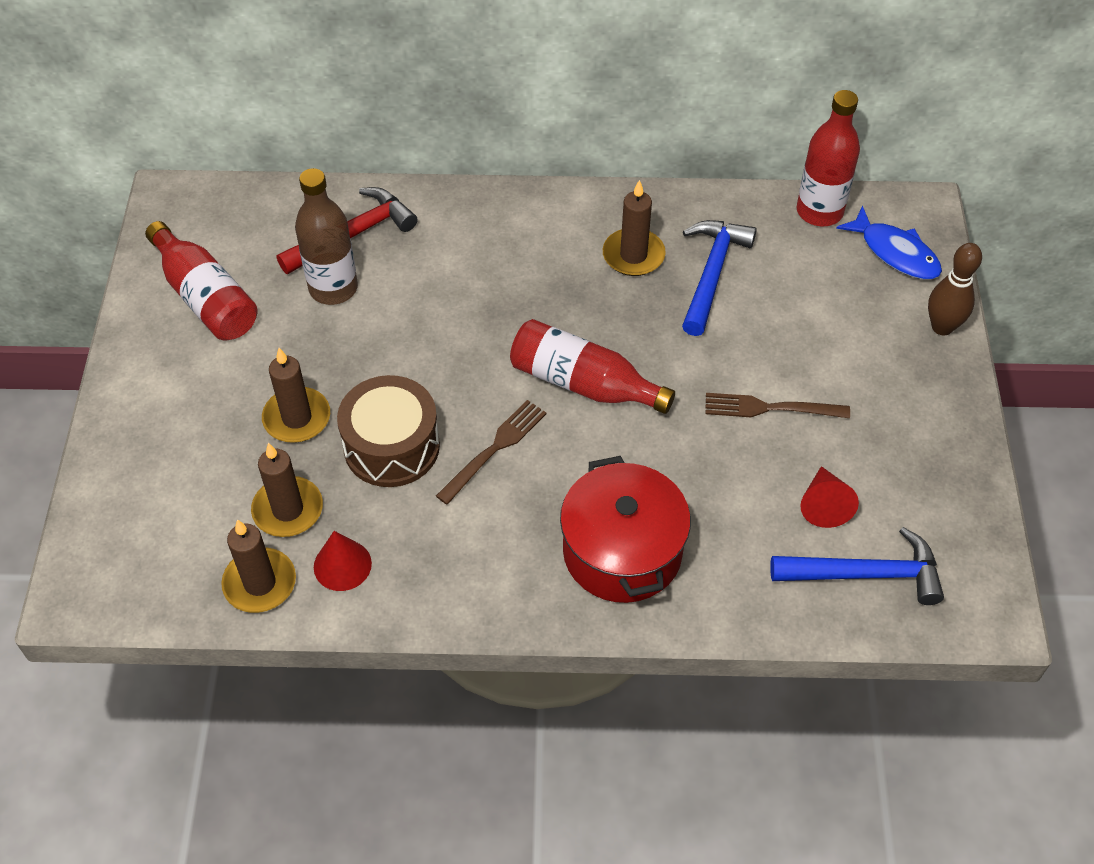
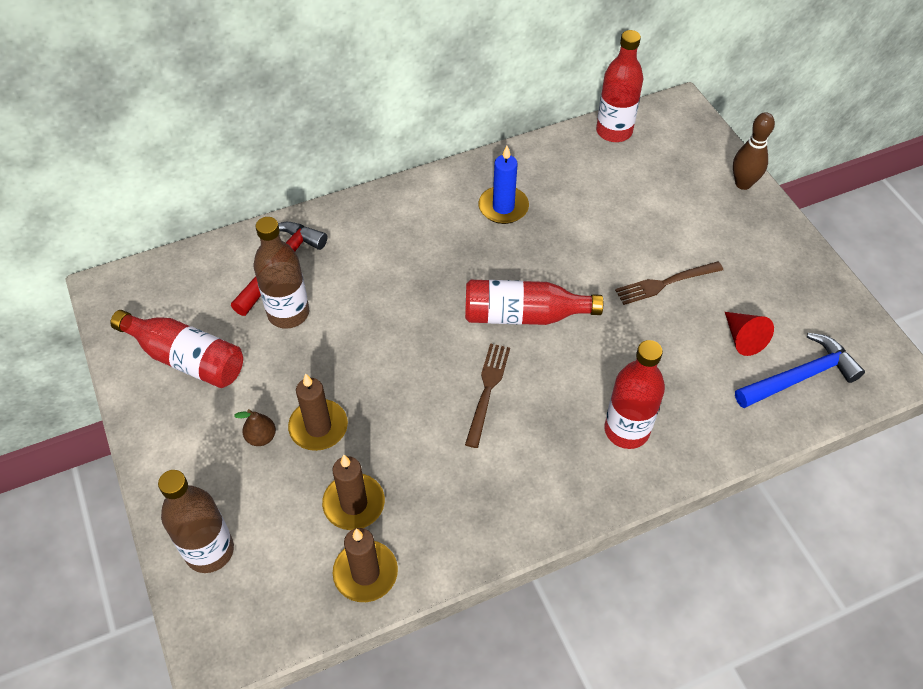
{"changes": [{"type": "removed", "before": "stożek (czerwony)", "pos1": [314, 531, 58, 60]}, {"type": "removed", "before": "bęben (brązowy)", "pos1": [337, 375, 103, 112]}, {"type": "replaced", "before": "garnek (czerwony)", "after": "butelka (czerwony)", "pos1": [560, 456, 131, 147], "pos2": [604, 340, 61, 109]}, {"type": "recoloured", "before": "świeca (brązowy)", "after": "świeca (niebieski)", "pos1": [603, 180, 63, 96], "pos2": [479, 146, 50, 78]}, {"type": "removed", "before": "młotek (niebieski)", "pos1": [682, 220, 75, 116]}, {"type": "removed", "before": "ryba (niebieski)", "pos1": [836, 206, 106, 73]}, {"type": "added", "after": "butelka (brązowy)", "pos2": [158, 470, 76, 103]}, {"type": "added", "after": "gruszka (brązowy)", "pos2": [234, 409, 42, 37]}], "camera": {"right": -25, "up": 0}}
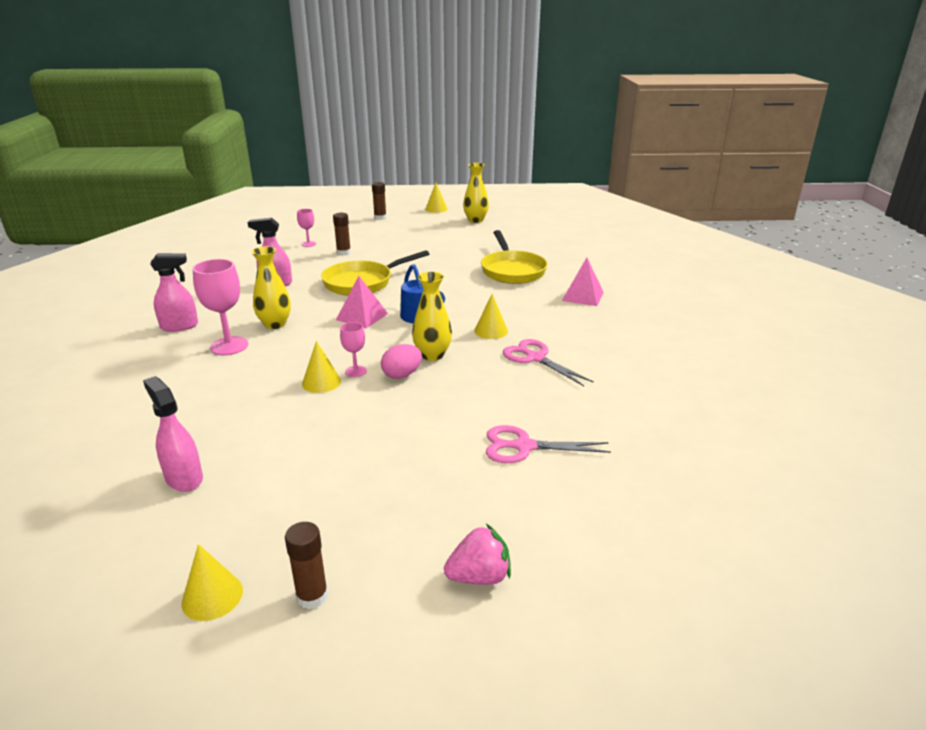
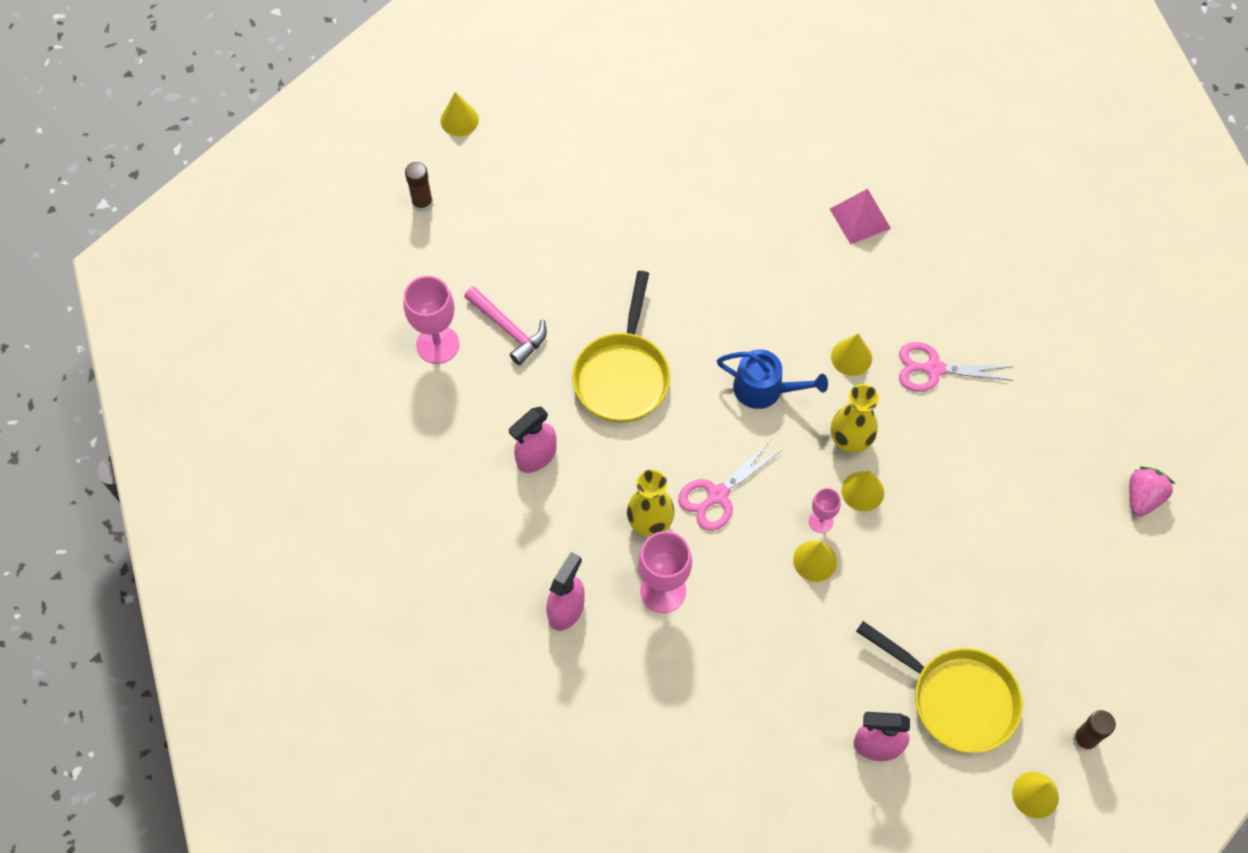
{"changes": [{"type": "resized", "before": "kielich (różowy)", "pos1": [297, 209, 19, 38], "pos2": [403, 276, 56, 88], "scale": 1.83}, {"type": "replaced", "before": "klej w sztyfcie (brązowy)", "after": "młotek (różowy)", "pos1": [333, 213, 18, 42], "pos2": [464, 286, 83, 79]}, {"type": "removed", "before": "piramida (różowy)", "pos1": [336, 276, 52, 52]}, {"type": "replaced", "before": "jajko (różowy)", "after": "stożek (żółty)", "pos1": [381, 344, 41, 35], "pos2": [841, 471, 43, 40]}, {"type": "moved", "before": "truskawka (różowy)", "pos1": [444, 524, 67, 61], "pos2": [1129, 467, 46, 50]}, {"type": "removed", "before": "wazon (żółty)", "pos1": [463, 163, 26, 60]}, {"type": "moved", "before": "patelnia (żółty)", "pos1": [481, 230, 67, 54], "pos2": [856, 621, 167, 132]}, {"type": "moved", "before": "nożyczki (różowy)", "pos1": [486, 425, 125, 38], "pos2": [678, 441, 104, 90]}], "camera": {"right": -45, "up": 35}}
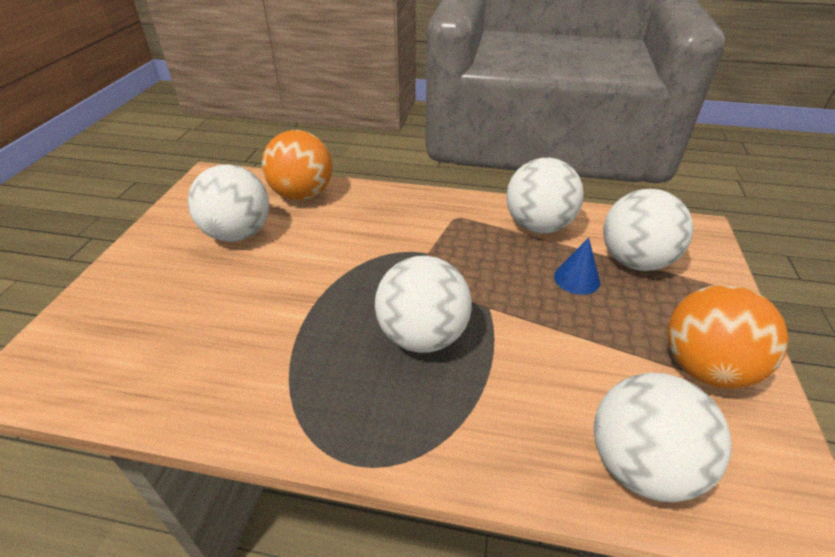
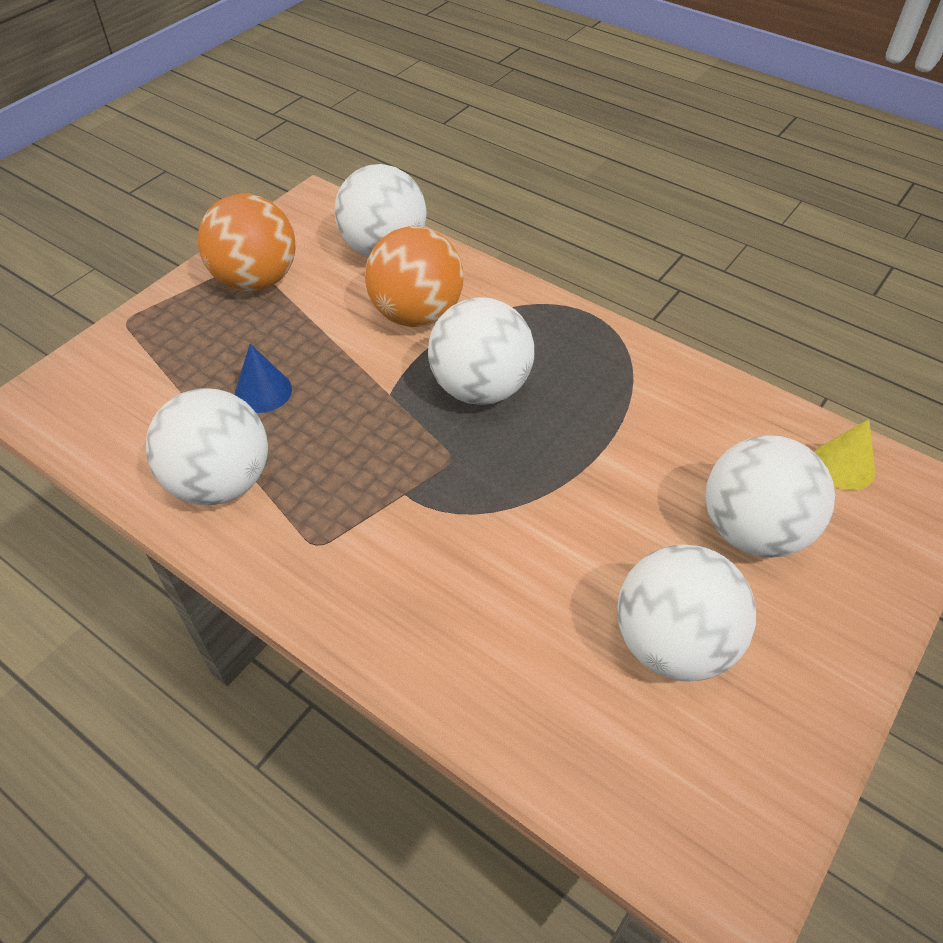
{"changes": [{"type": "moved", "before": "piłka (pomarańczowy)", "pos1": [262, 130, 70, 70], "pos2": [365, 226, 99, 101]}, {"type": "moved", "before": "piłka (biały)", "pos1": [603, 189, 90, 82], "pos2": [705, 435, 130, 123]}, {"type": "added", "after": "stożek (żółty)", "pos2": [814, 419, 61, 71]}], "camera": {"right": -155, "up": 10}}
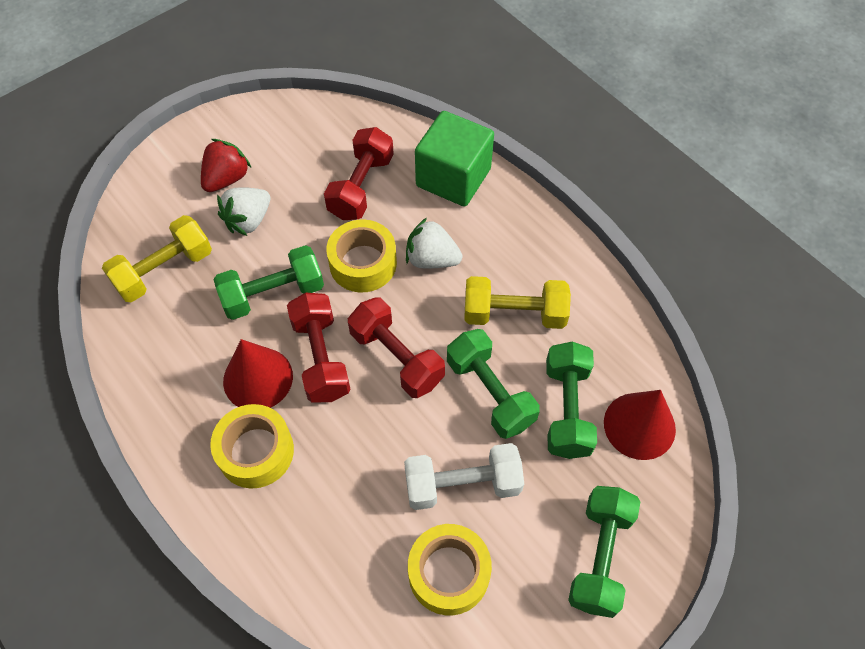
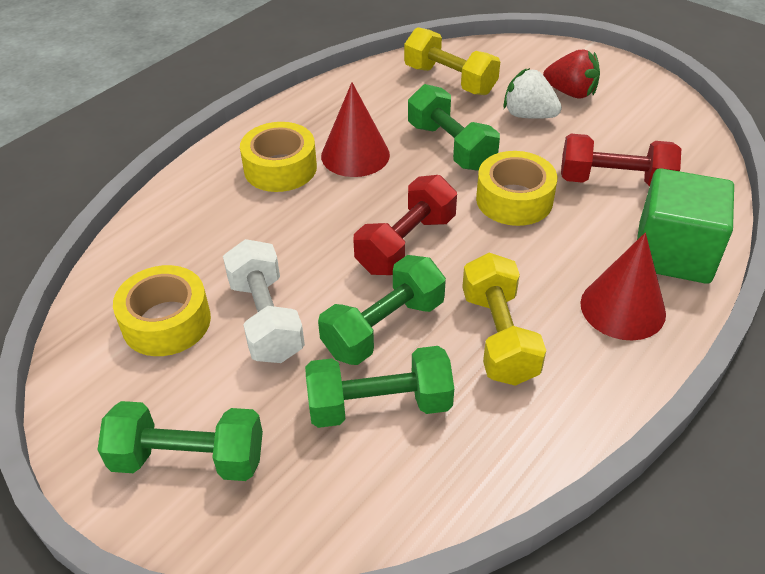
{"changes": [{"type": "removed", "before": "hantel (czerwony)", "pos1": [287, 293, 64, 109]}, {"type": "removed", "before": "truskawka (biały)", "pos1": [406, 218, 56, 51]}, {"type": "moved", "before": "stożek (czerwony)", "pos1": [604, 390, 72, 70], "pos2": [580, 233, 86, 108]}], "camera": {"right": 80, "up": -15}}
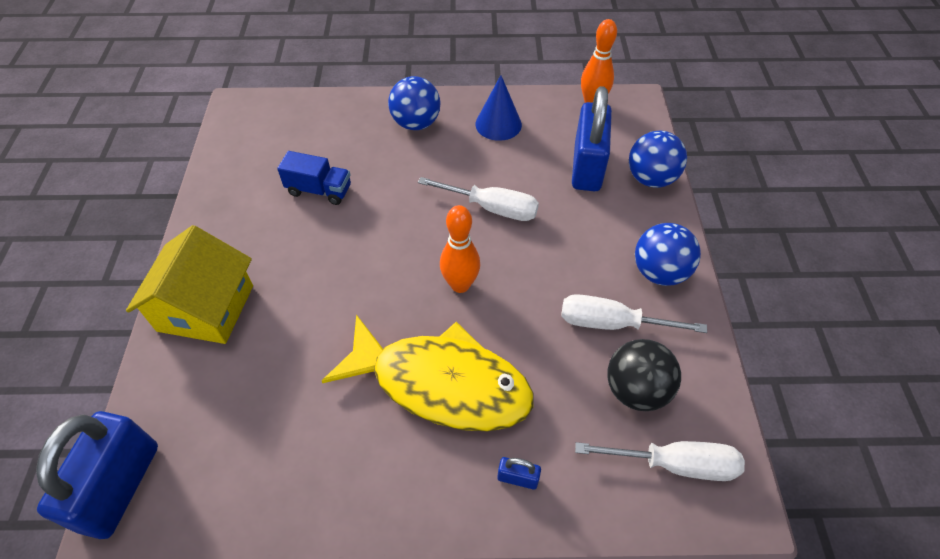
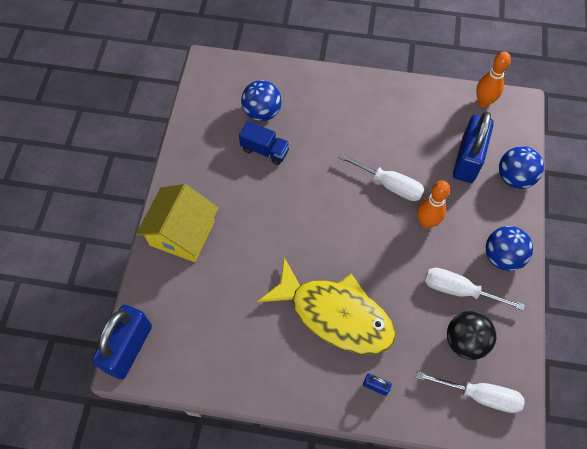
{"changes": [{"type": "moved", "before": "piłka (niebieski)", "pos1": [388, 76, 53, 54], "pos2": [241, 80, 41, 41]}, {"type": "moved", "before": "kręgiel (pomarańczowy)", "pos1": [440, 205, 40, 88], "pos2": [417, 181, 33, 48]}, {"type": "removed", "before": "stożek (niebieski)", "pos1": [475, 75, 47, 66]}], "camera": {"right": 10, "up": 10}}
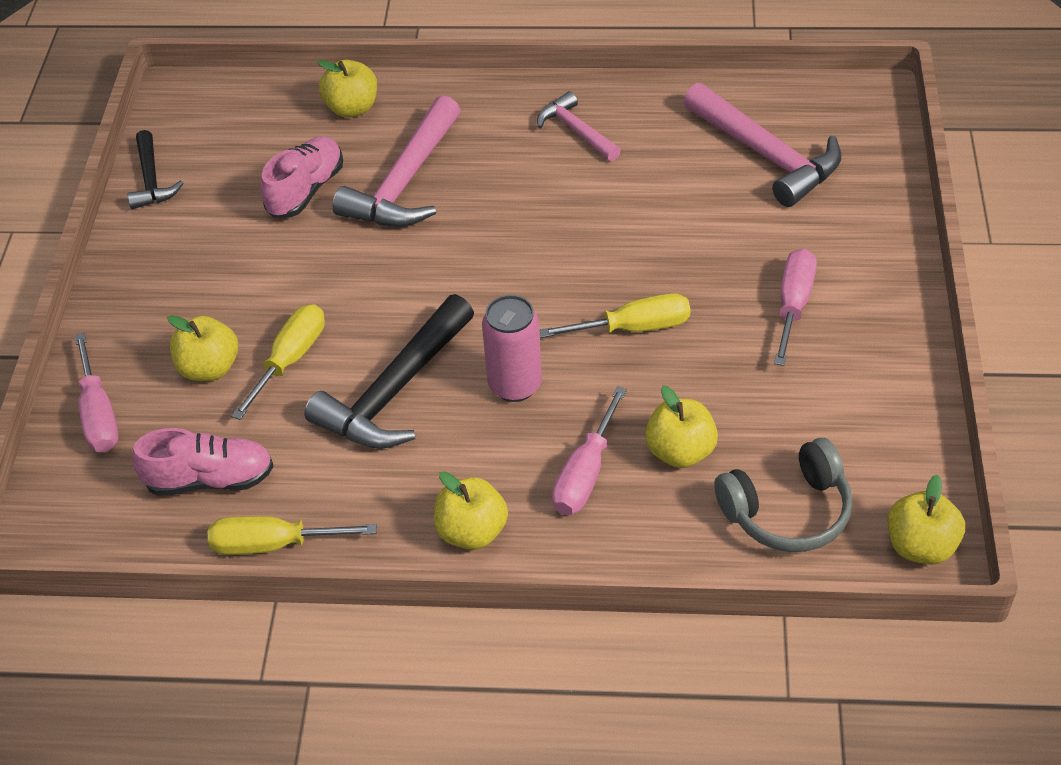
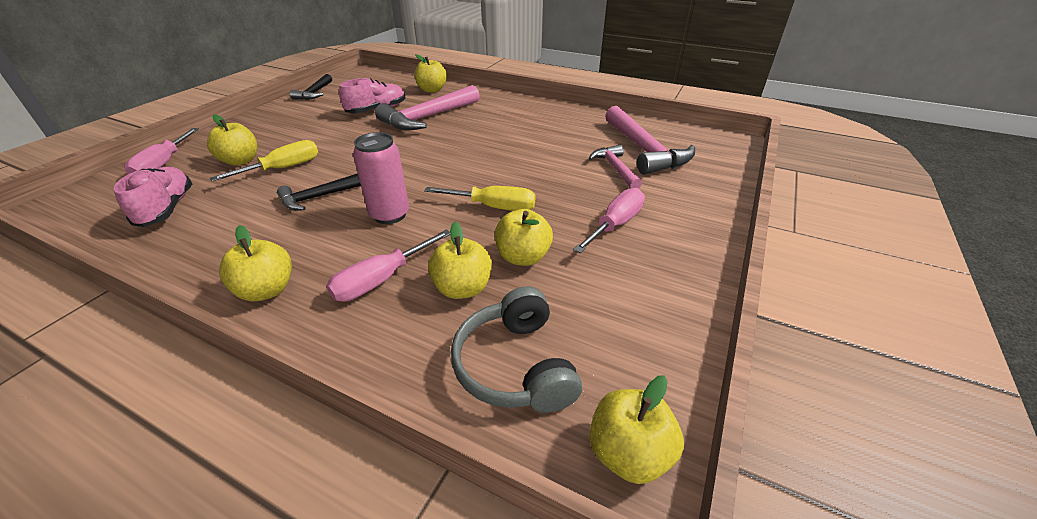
{"changes": [{"type": "turned", "before": "but (różowy)", "pos1": [132, 428, 141, 68], "pos2": [114, 167, 78, 60], "turn": -120}, {"type": "removed", "before": "śrubokręt (żółty)", "pos1": [208, 516, 169, 39]}, {"type": "resized", "before": "młotek (czarny)", "pos1": [304, 294, 170, 155], "pos2": [277, 173, 84, 38], "scale": 0.57}, {"type": "moved", "before": "młotek (różowy)", "pos1": [537, 91, 84, 70], "pos2": [589, 145, 53, 44]}, {"type": "turned", "before": "słuchawki (szary)", "pos1": [714, 438, 139, 114], "pos2": [451, 286, 131, 127], "turn": 75}, {"type": "added", "after": "jabłko (żółty)", "pos2": [495, 209, 58, 57]}], "camera": {"right": 20, "up": -10}}
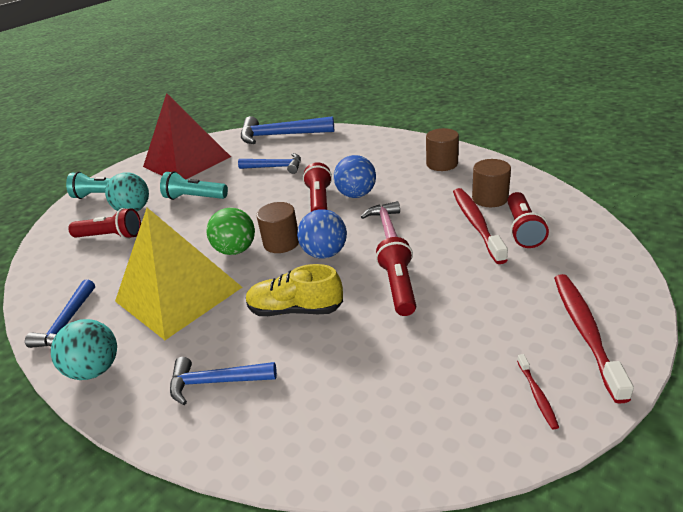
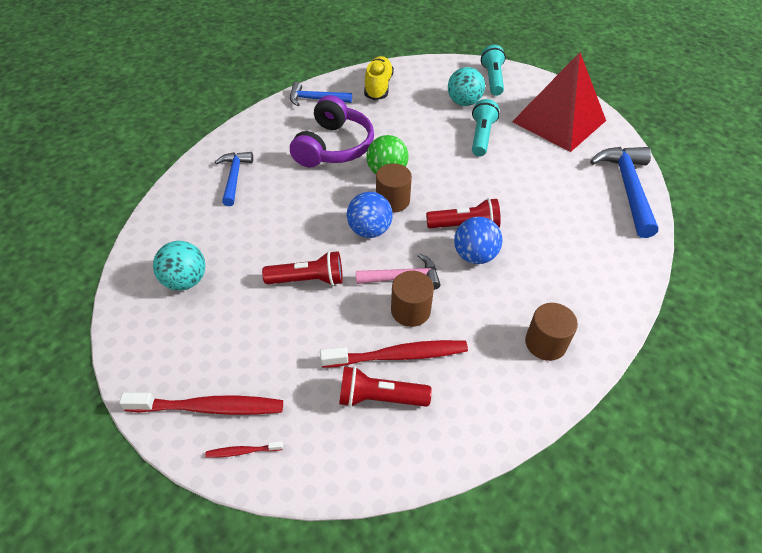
{"changes": [{"type": "moved", "before": "piłka (turkusowy)", "pos1": [51, 319, 66, 61], "pos2": [153, 241, 52, 49]}, {"type": "removed", "before": "latarka (czerwony)", "pos1": [68, 208, 73, 31]}, {"type": "replaced", "before": "piramida (żółty)", "after": "słuchawki (fioletowy)", "pos1": [115, 208, 127, 132], "pos2": [290, 95, 84, 72]}, {"type": "removed", "before": "młotek (niebieski)", "pos1": [238, 153, 63, 21]}, {"type": "moved", "before": "but (żółty)", "pos1": [246, 264, 97, 52], "pos2": [364, 56, 30, 44]}, {"type": "moved", "before": "walec (brązowy)", "pos1": [472, 159, 39, 48], "pos2": [391, 271, 43, 56]}, {"type": "moved", "before": "szczoteczka do zębów (czerwony)", "pos1": [517, 354, 42, 75], "pos2": [205, 441, 78, 17]}], "camera": {"right": 85, "up": 15}}
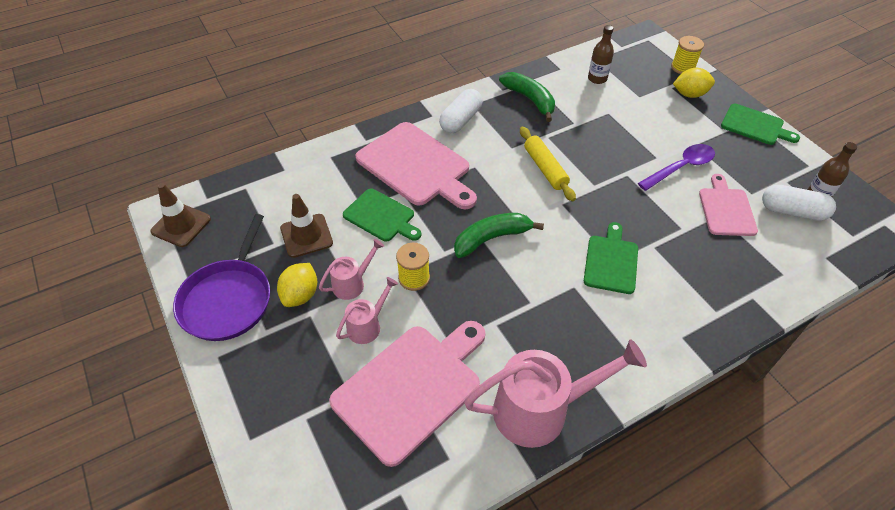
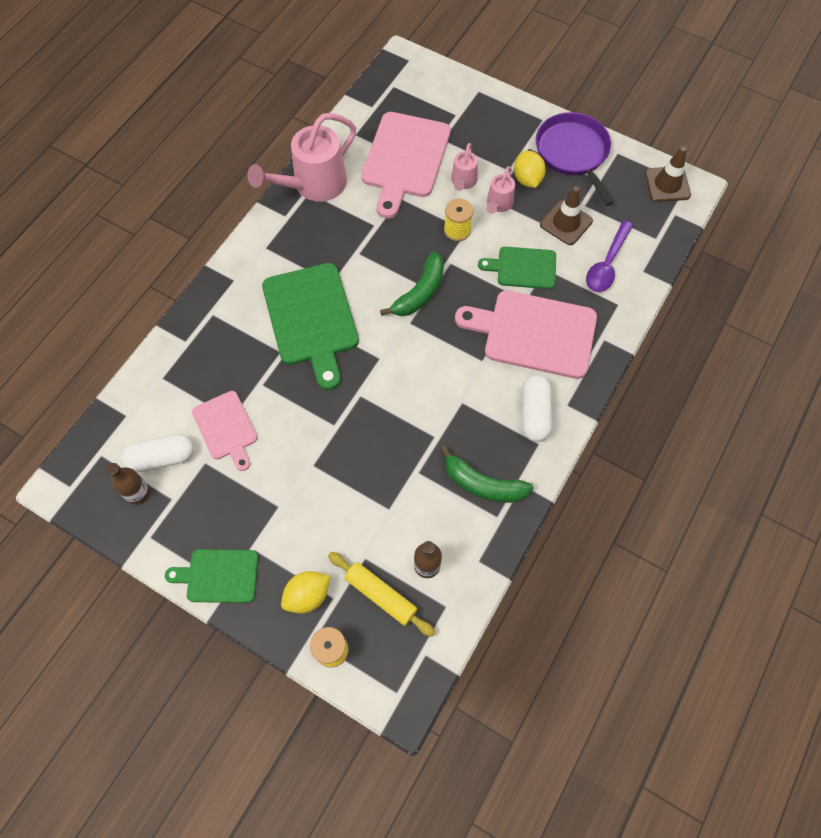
{"changes": [{"type": "moved", "before": "wałek do ciasta (żółty)", "pos1": [520, 127, 56, 74], "pos2": [328, 552, 107, 85]}, {"type": "resized", "before": "deska do krojenia (zielony)", "pos1": [584, 222, 54, 72], "pos2": [262, 263, 97, 127], "scale": 1.72}, {"type": "moved", "before": "łyżka (fioletowy)", "pos1": [638, 144, 77, 47], "pos2": [586, 221, 47, 71]}], "camera": {"right": 150, "up": 15}}
